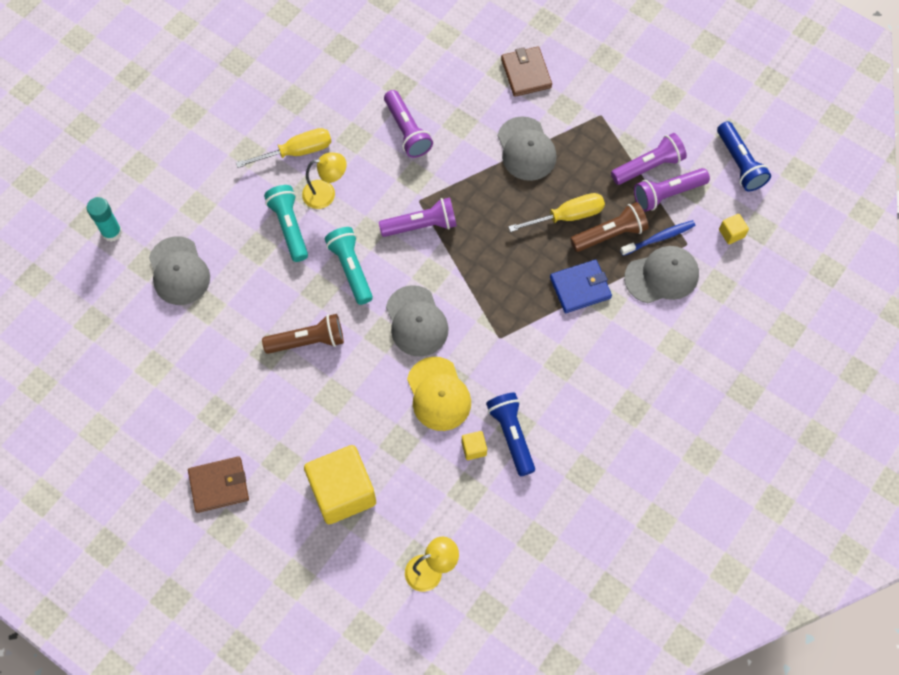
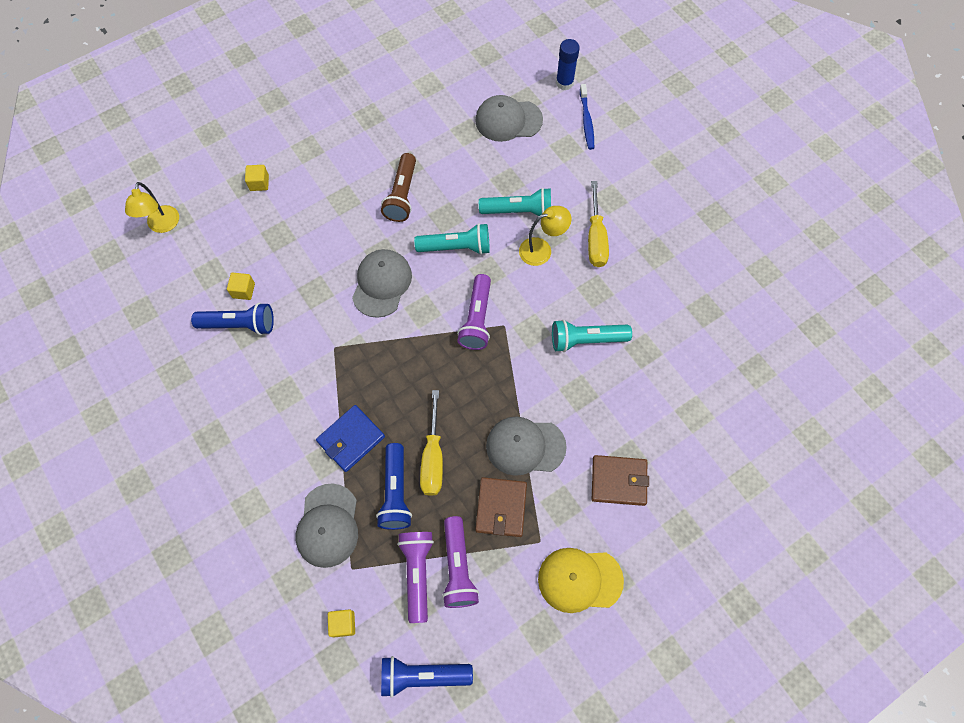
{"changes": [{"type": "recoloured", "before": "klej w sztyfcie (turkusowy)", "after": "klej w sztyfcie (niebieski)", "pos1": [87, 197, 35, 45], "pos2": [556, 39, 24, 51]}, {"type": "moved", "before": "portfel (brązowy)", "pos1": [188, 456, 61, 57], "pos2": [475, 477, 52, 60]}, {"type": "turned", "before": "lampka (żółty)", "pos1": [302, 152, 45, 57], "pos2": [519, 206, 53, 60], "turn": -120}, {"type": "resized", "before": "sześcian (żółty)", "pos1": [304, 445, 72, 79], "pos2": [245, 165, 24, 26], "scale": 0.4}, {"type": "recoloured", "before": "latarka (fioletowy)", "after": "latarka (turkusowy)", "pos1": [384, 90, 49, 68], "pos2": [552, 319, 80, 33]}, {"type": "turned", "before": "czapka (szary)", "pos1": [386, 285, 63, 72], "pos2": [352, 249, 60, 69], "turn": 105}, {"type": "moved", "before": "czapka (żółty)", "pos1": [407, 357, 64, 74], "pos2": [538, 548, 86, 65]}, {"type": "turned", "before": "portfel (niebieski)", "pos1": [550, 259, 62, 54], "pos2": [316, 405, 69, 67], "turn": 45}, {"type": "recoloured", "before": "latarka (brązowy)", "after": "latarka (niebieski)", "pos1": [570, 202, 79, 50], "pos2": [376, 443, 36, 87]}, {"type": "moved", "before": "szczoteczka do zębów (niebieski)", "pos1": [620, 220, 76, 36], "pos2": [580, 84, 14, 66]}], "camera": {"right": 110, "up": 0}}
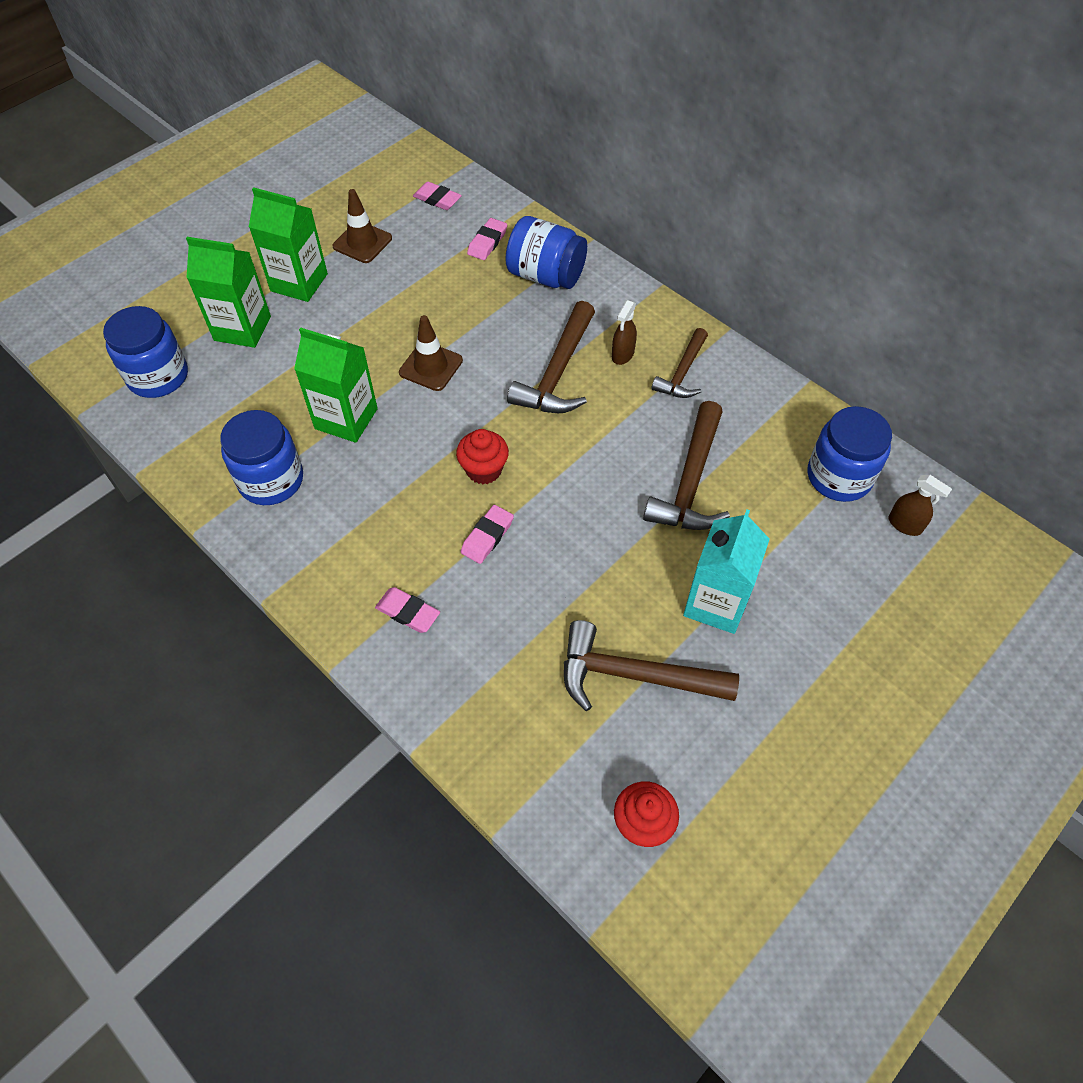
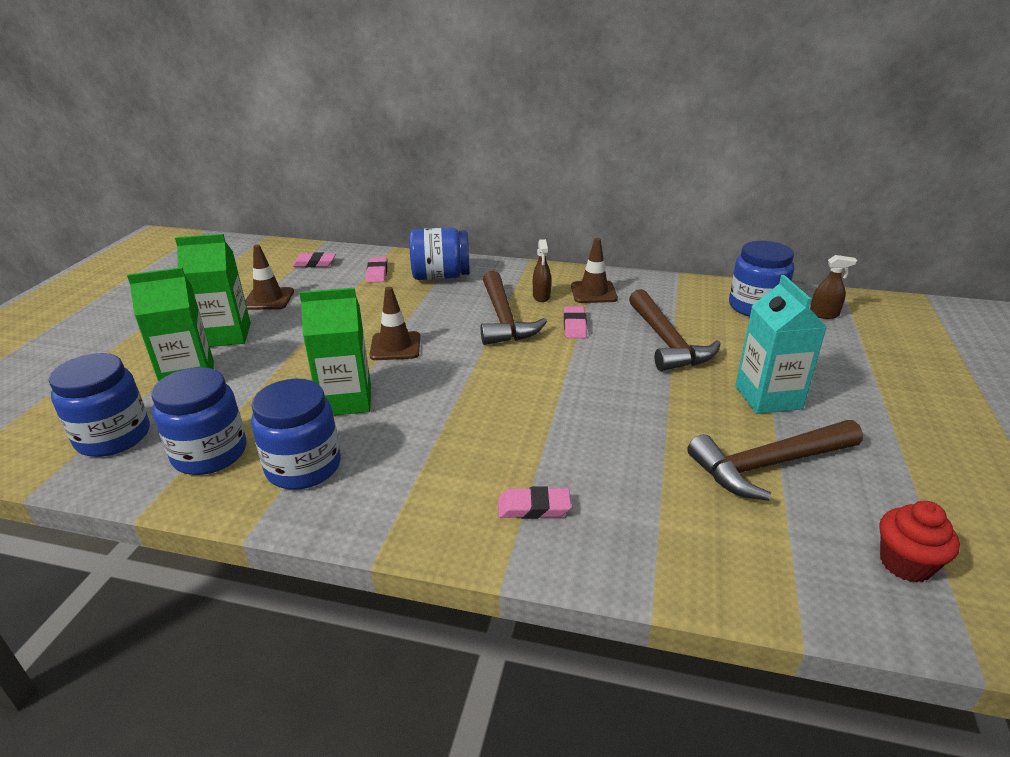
{"changes": [{"type": "removed", "before": "muffinka (czerwony)", "pos1": [456, 429, 53, 55]}, {"type": "moved", "before": "gumka do mazania (różowy)", "pos1": [461, 505, 53, 59], "pos2": [564, 306, 23, 32]}, {"type": "replaced", "before": "młotek (brązowy)", "after": "pachołek (brązowy)", "pos1": [651, 328, 57, 70], "pos2": [571, 238, 47, 65]}, {"type": "added", "after": "słoik (niebieski)", "pos2": [151, 367, 95, 108]}], "camera": {"right": -30, "up": -25}}
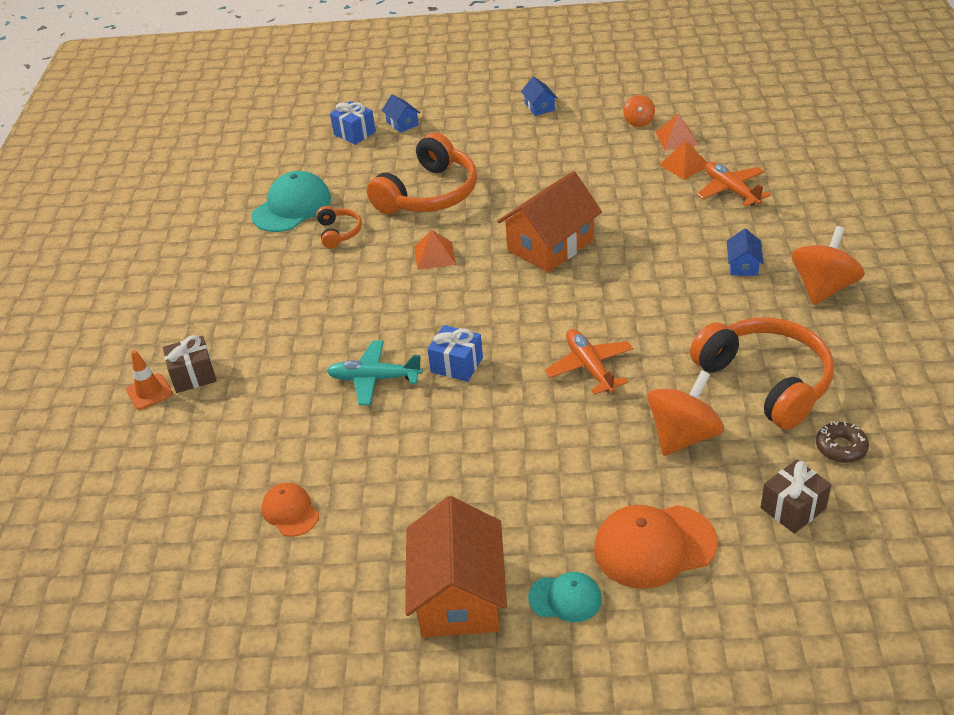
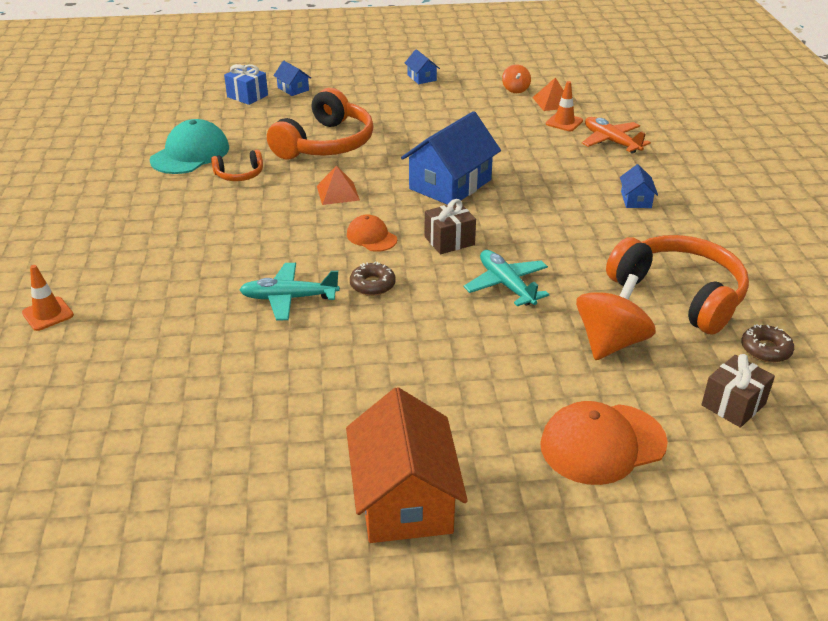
{"changes": [{"type": "moved", "before": "prezent (brązowy)", "pos1": [163, 335, 53, 58], "pos2": [425, 199, 51, 55]}, {"type": "moved", "before": "czapka (pomarańczowy)", "pos1": [262, 483, 57, 54], "pos2": [347, 214, 50, 38]}, {"type": "turned", "before": "słuchawki (pomarańczowy)", "pos1": [316, 206, 46, 43], "pos2": [211, 150, 52, 31], "turn": 90}, {"type": "replaced", "before": "prezent (niebieski)", "after": "donut (brązowy)", "pos1": [427, 325, 56, 57], "pos2": [350, 262, 46, 34]}, {"type": "recoloured", "before": "domek (pomarańczowy)", "after": "domek (niebieski)", "pos1": [497, 171, 105, 102], "pos2": [401, 111, 100, 94]}, {"type": "removed", "before": "czapka (turkusowy)", "pos1": [528, 572, 74, 50]}, {"type": "recoloured", "before": "samolot (pomarańczowy)", "after": "samolot (turkusowy)", "pos1": [545, 329, 88, 66], "pos2": [464, 250, 85, 56]}, {"type": "replaced", "before": "piramida (pomarańczowy)", "after": "pachołek (pomarańczowy)", "pos1": [659, 140, 48, 40], "pos2": [546, 81, 37, 50]}, {"type": "removed", "before": "bączek (pomarańczowy)", "pos1": [791, 226, 74, 79]}], "camera": {"right": -10, "up": -5}}
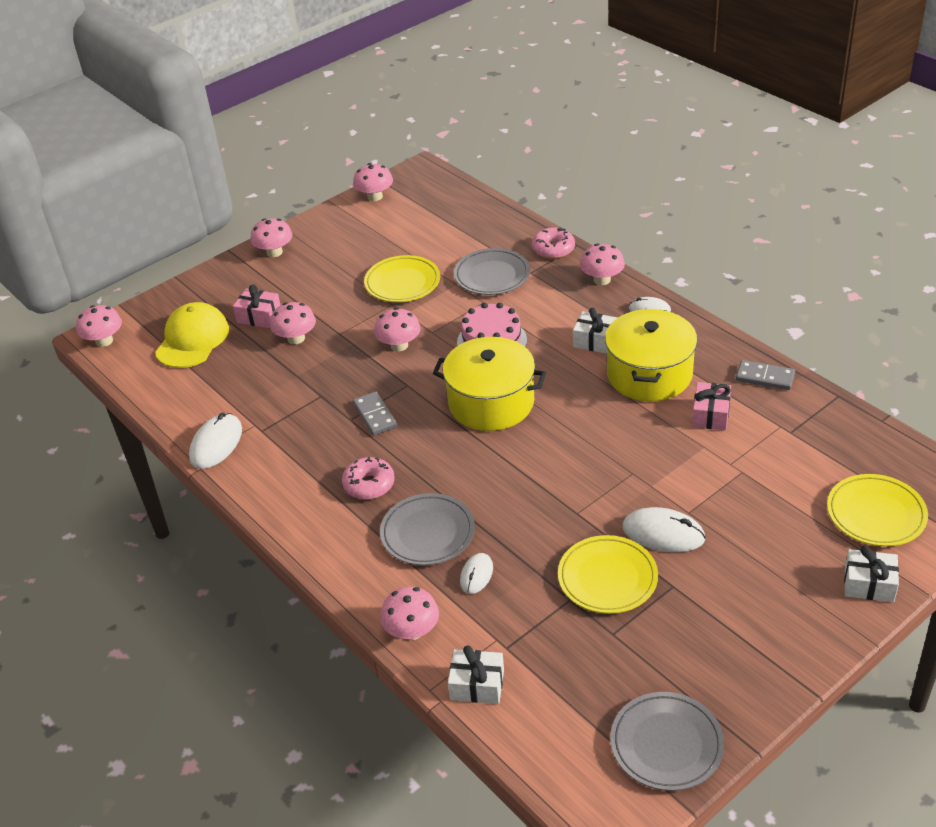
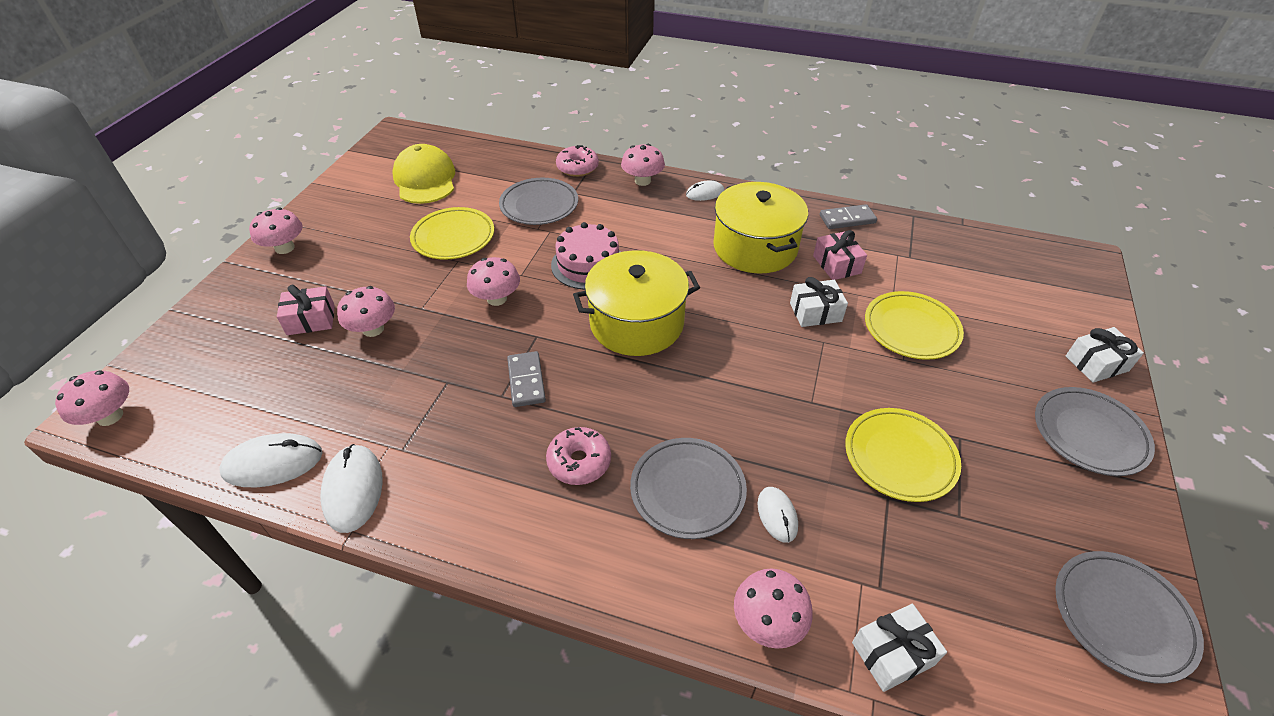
{"changes": [{"type": "moved", "before": "czapka (żółty)", "pos1": [155, 302, 74, 66], "pos2": [392, 144, 63, 60]}, {"type": "removed", "before": "grzyb (różowy)", "pos1": [353, 163, 40, 38]}, {"type": "turned", "before": "kostka domina (szary)", "pos1": [353, 391, 44, 45], "pos2": [507, 351, 39, 56], "turn": 45}, {"type": "moved", "before": "prezent (biały)", "pos1": [573, 308, 45, 46], "pos2": [790, 277, 58, 50]}, {"type": "moved", "before": "myszka (biały)", "pos1": [622, 507, 84, 45], "pos2": [219, 433, 103, 54]}, {"type": "moved", "before": "talerz (żółty)", "pos1": [827, 474, 101, 73], "pos2": [865, 291, 99, 69]}, {"type": "added", "after": "talerz (szary)", "pos2": [1035, 387, 120, 89]}], "camera": {"right": -35, "up": 5}}
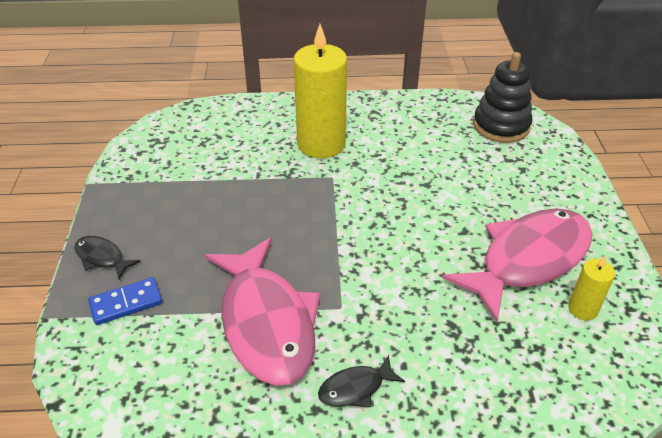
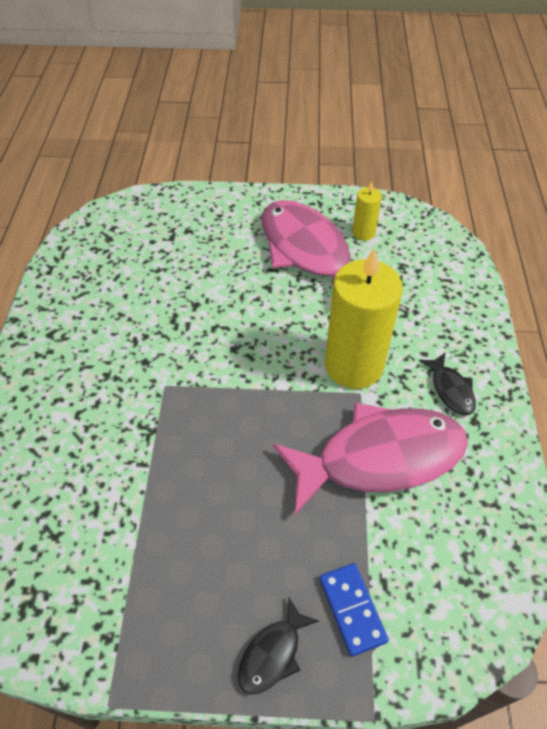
{"changes": [{"type": "moved", "before": "świeca (żółty)", "pos1": [294, 24, 53, 134], "pos2": [325, 248, 78, 141]}, {"type": "removed", "before": "zabawka nakładanka (czarny)", "pos1": [473, 52, 59, 91]}], "camera": {"right": -85, "up": 10}}
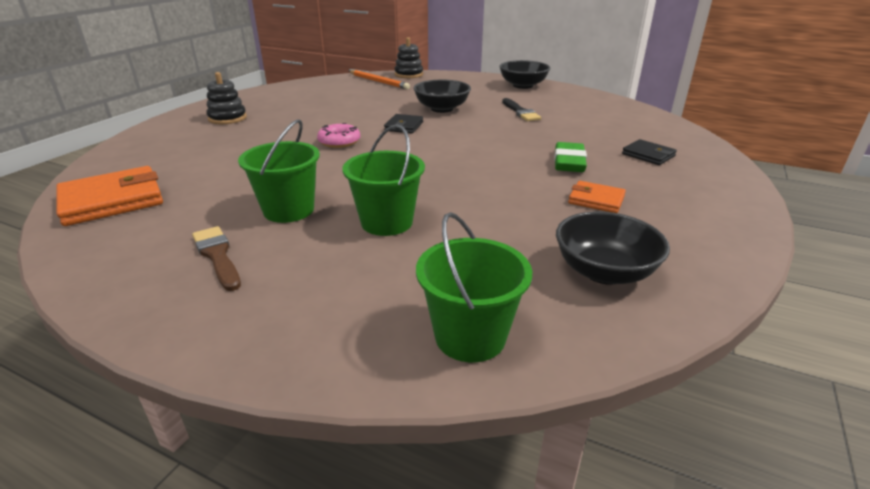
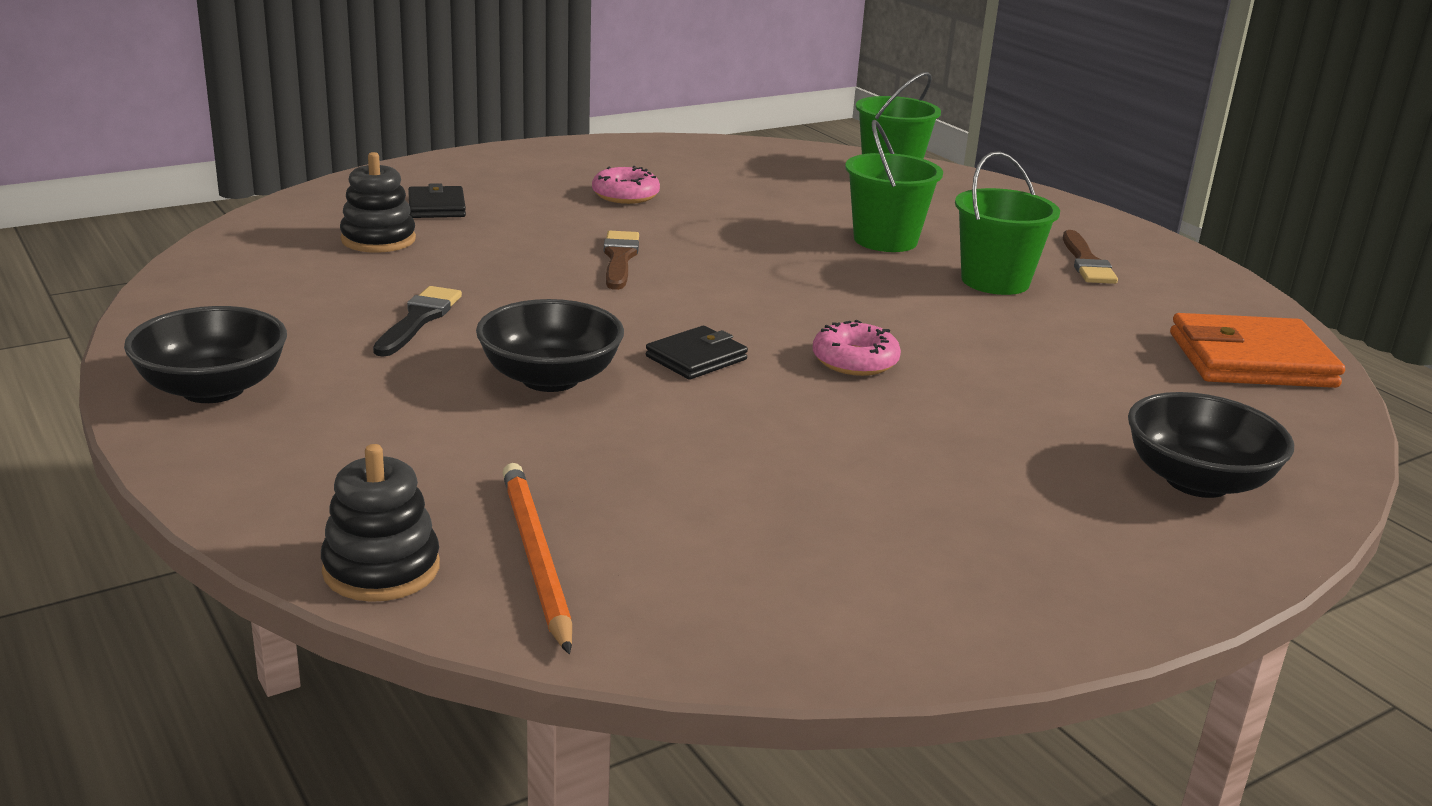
{"changes": [{"type": "moved", "before": "zabawka nakładanka (czarny)", "pos1": [206, 72, 41, 52], "pos2": [340, 152, 76, 101]}, {"type": "removed", "before": "gumka do mazania (zielony)", "pos1": [554, 142, 33, 30]}, {"type": "moved", "before": "miska (czarny)", "pos1": [556, 211, 114, 74], "pos2": [1128, 392, 166, 106]}, {"type": "replaced", "before": "portfel (pomarańczowy)", "after": "donut (różowy)", "pos1": [568, 181, 58, 32], "pos2": [592, 166, 68, 38]}, {"type": "added", "after": "pędzel (brązowy)", "pos2": [604, 231, 35, 59]}], "camera": {"right": -150, "up": -5}}
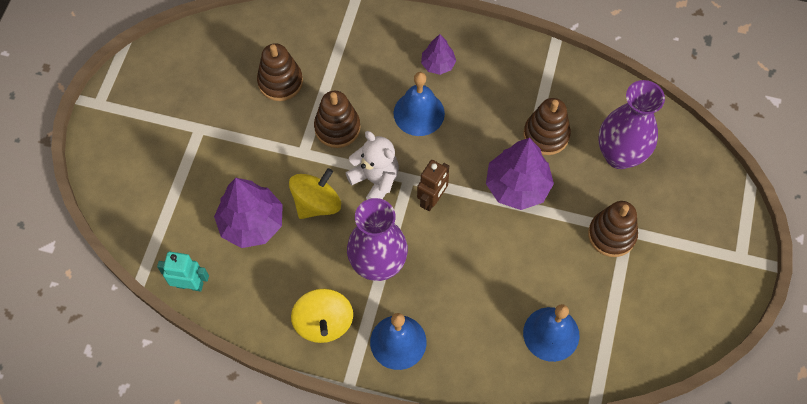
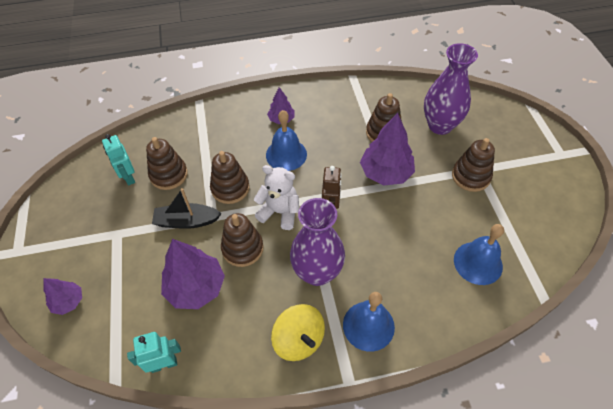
{"changes": [{"type": "replaced", "before": "bączek (żółty)", "after": "zabawka nakładanka (brązowy)", "pos1": [289, 168, 52, 51], "pos2": [221, 213, 43, 54]}, {"type": "added", "after": "drzewko (fioletowy)", "pos2": [44, 278, 38, 37]}, {"type": "added", "after": "robot (turkusowy)", "pos2": [102, 134, 33, 52]}, {"type": "added", "after": "łódka (czarny)", "pos2": [152, 188, 70, 41]}], "camera": {"right": -25, "up": -10}}
